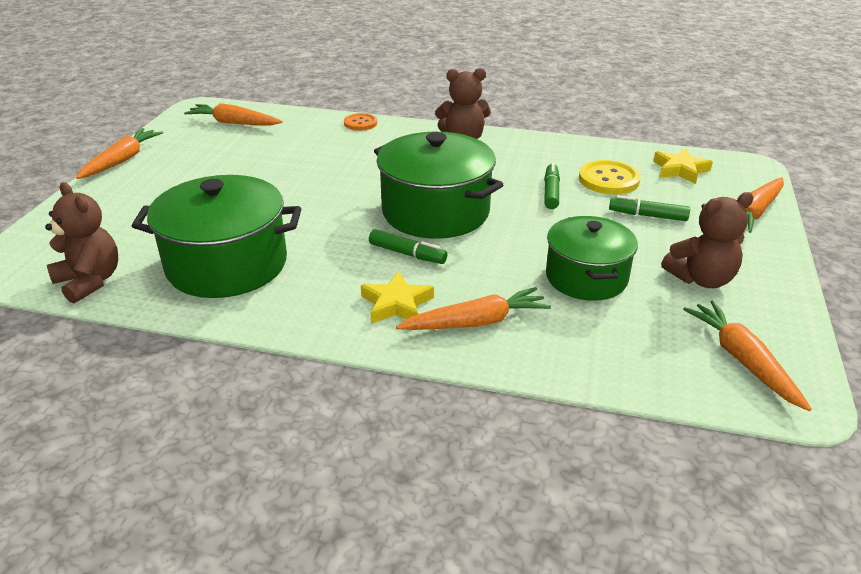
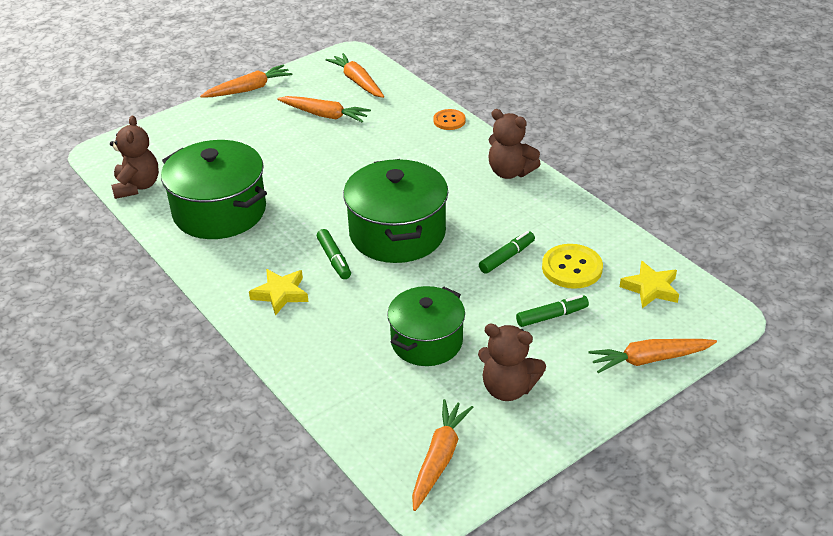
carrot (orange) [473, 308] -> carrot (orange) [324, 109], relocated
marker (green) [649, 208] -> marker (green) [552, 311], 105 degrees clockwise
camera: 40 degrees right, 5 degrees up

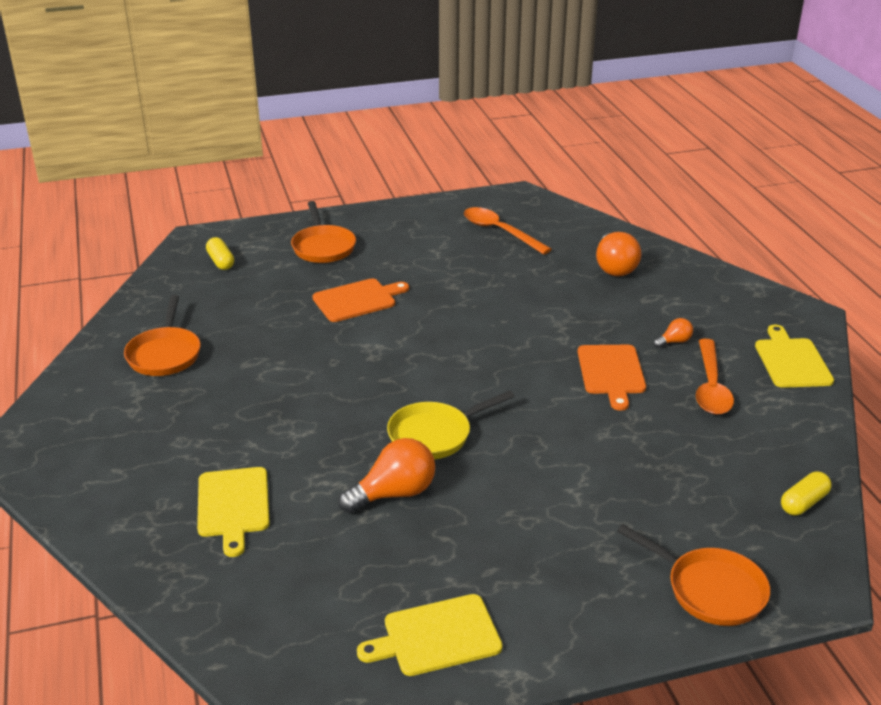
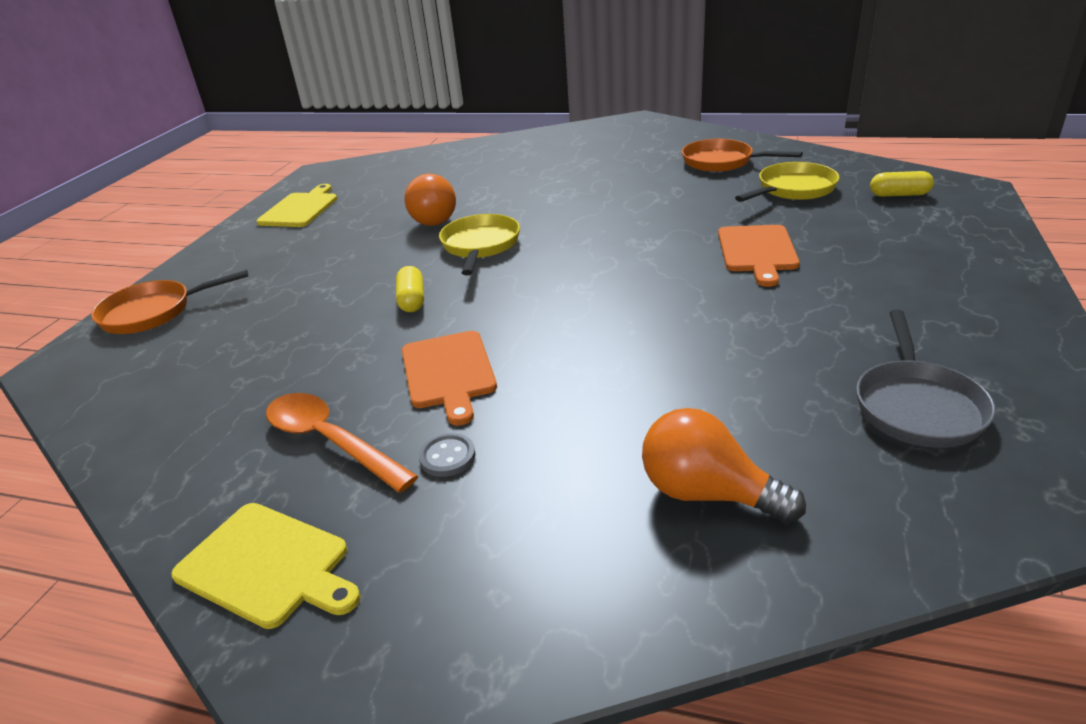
capsule (yellow) [806, 493] -> capsule (yellow) [410, 289], relocated
cutting board (orange) [611, 378] -> cutting board (orange) [449, 378], 135 degrees counterclockwise
light bulb (orange) [673, 333] -> button (grey) [447, 455]
none -> pan (yellow) [787, 182]
spoon (orange) [508, 231] -> pan (grey) [926, 378]
cutting board (yellow) [233, 512] -> none
pan (orange) [323, 232] -> none
camera: 125 degrees right, 0 degrees up

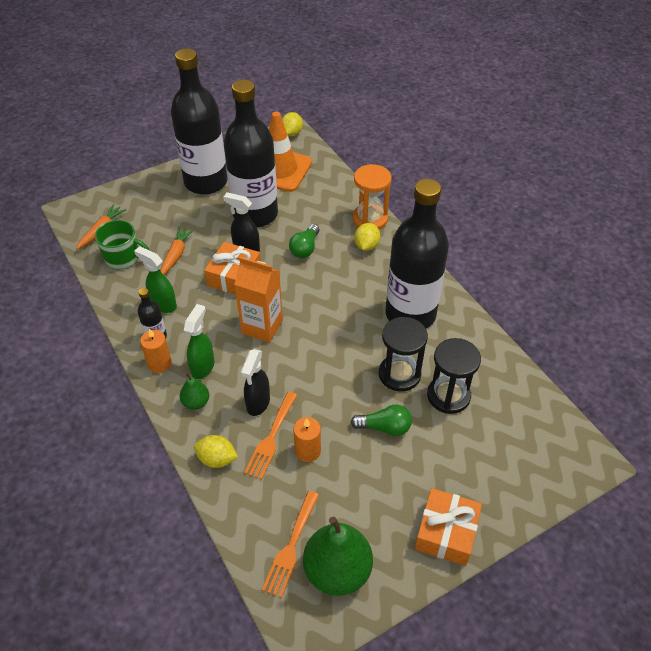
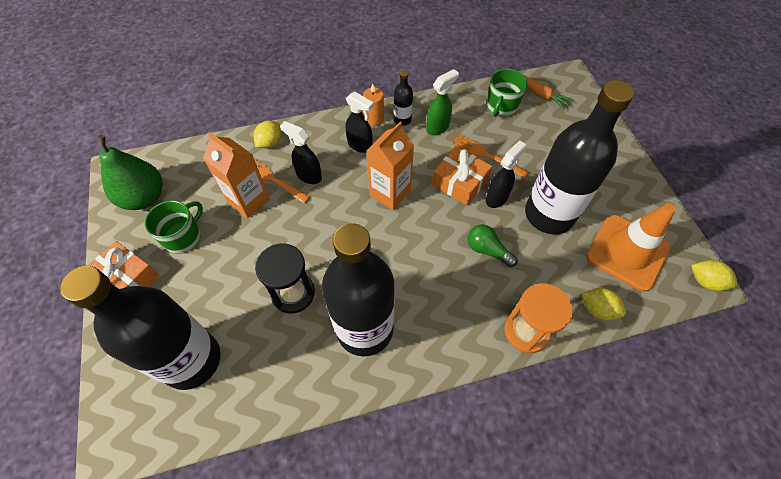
bottle (black) [199, 122] -> bottle (black) [140, 328], relocated
none -> mug (green) [173, 227]
candle (orange) [307, 439] -> carton (orange) [236, 175]
spray bottle (green) [199, 341] -> spray bottle (black) [359, 122]
fork (orange) [290, 544] -> fork (orange) [490, 156], relocated
lemon (yellow) [367, 237] -> lemon (yellow) [603, 304], relocated
carrot (orange) [177, 251] -> none
pear (green) [194, 391] -> none
light bulb (green) [381, 420] -> none
hourglass (black) [454, 376] -> none
camera: 105 degrees right, 10 degrees up

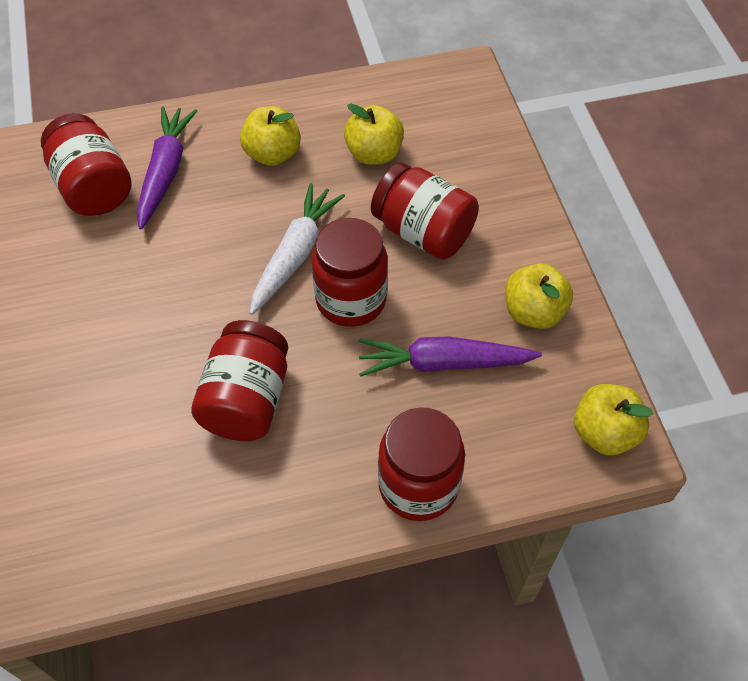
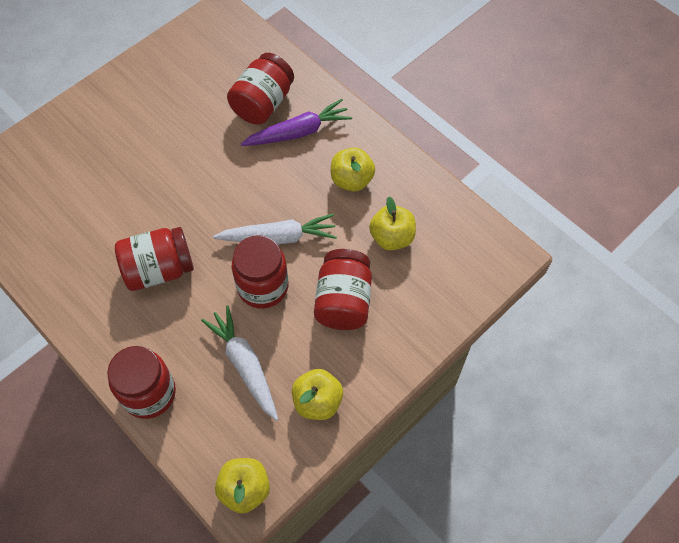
carrot (purple) [450, 356] -> carrot (white) [239, 363]
camera: 60 degrees right, 5 degrees up

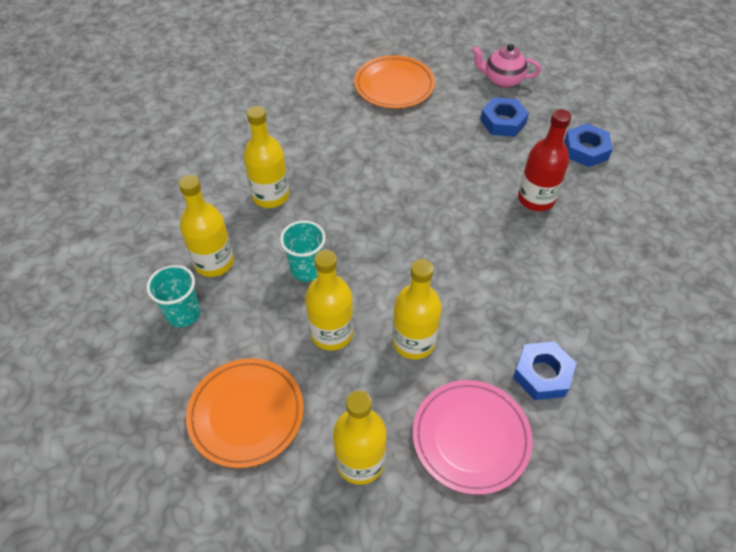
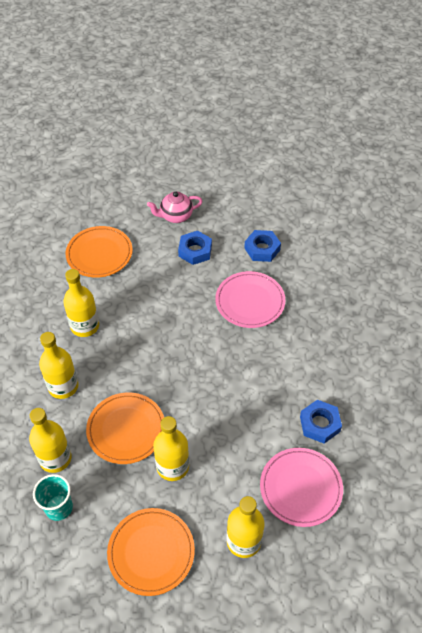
bottle (yellow) [417, 309] -> bottle (yellow) [81, 303], relocated
cup (turquoise) [303, 251] -> plate (orange) [125, 428]
bottle (red) [544, 160] -> plate (pink) [250, 299]
camera: 30 degrees left, 0 degrees up

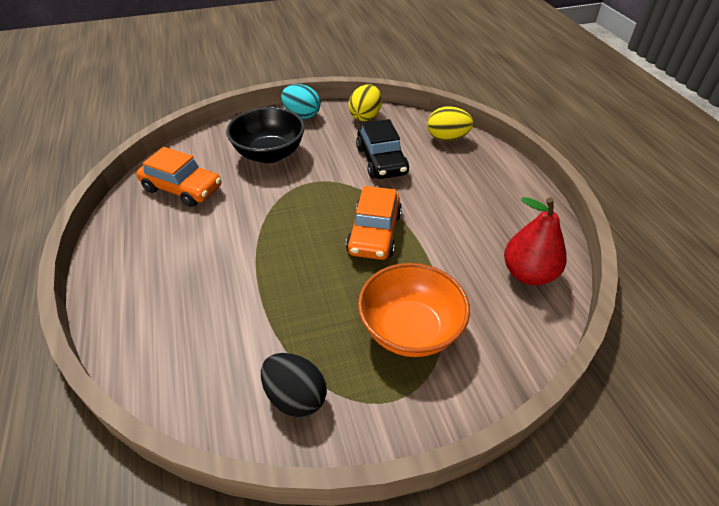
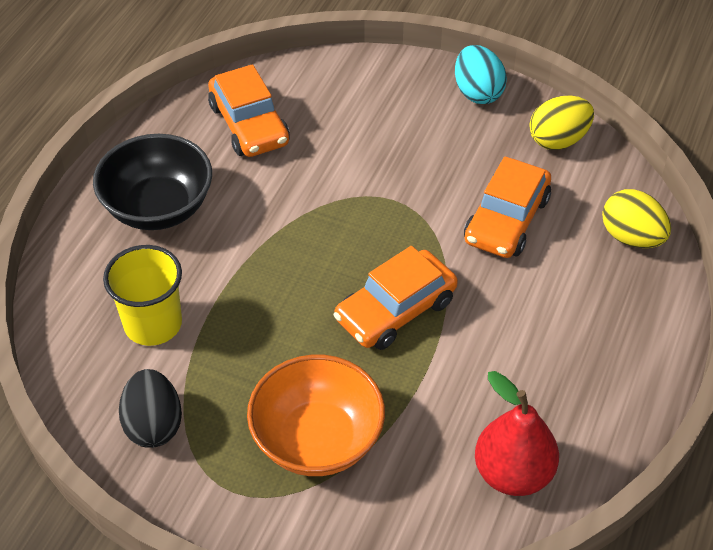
bowl (black) [265, 135] -> bowl (black) [152, 182], relocated
none -> cup (yellow) [142, 295]
car (black) [382, 149] -> car (orange) [507, 207]
camera: 40 degrees right, 5 degrees up

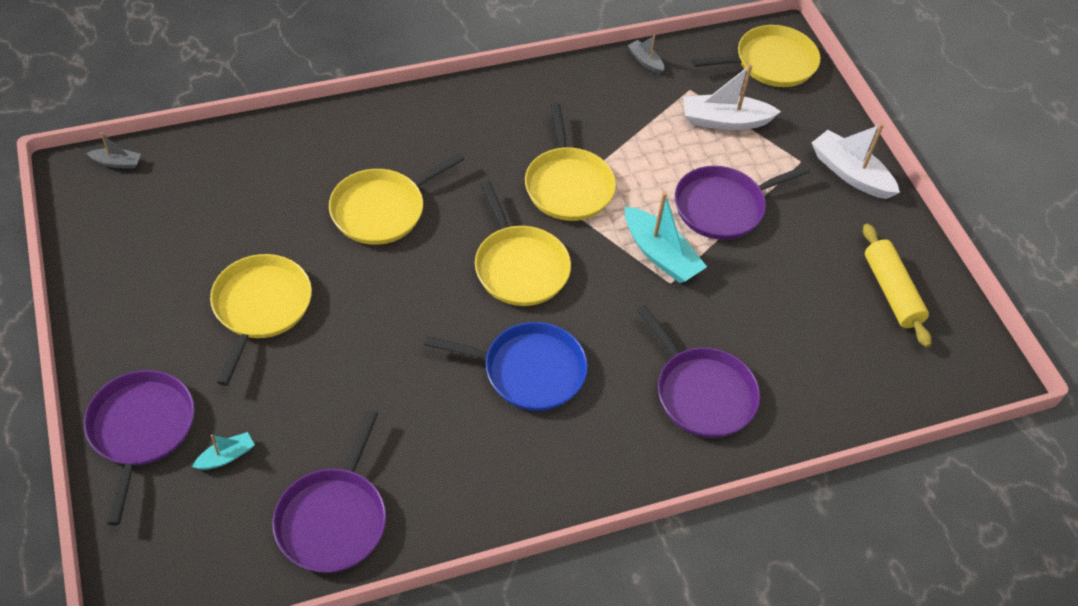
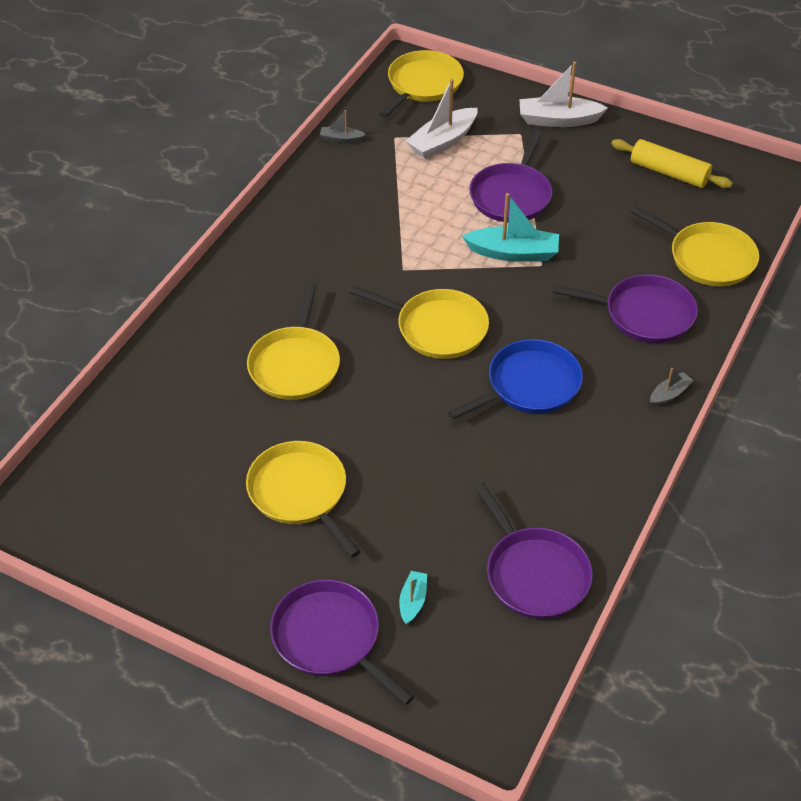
pan (yellow) [570, 162] -> pan (yellow) [694, 246], relocated
boat (grey) [113, 151] -> boat (grey) [672, 387], relocated
camera: 40 degrees left, 5 degrees down

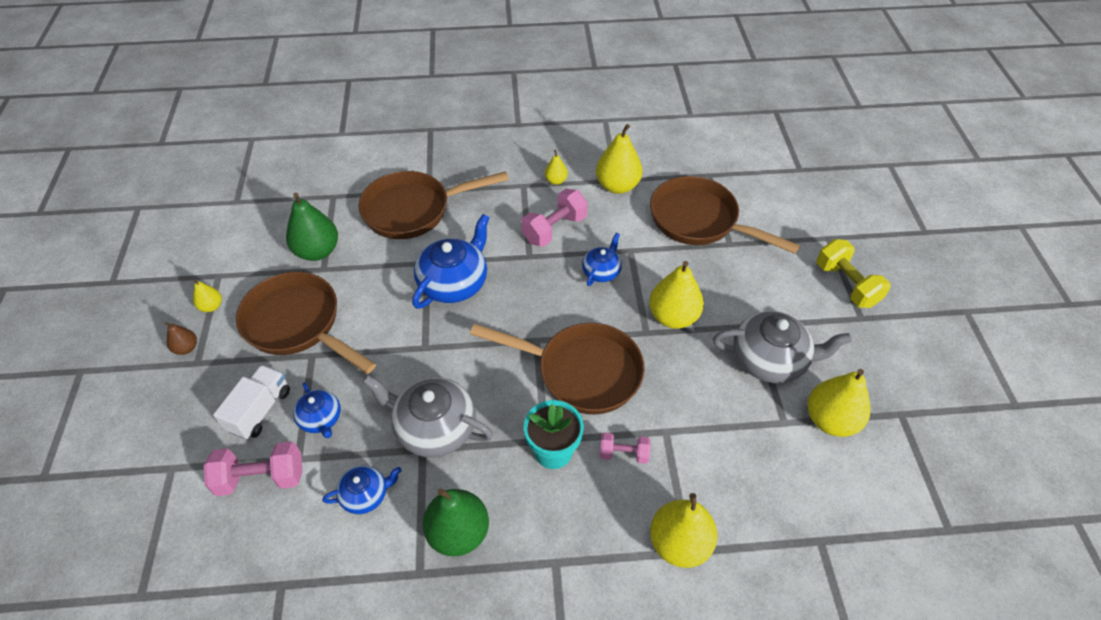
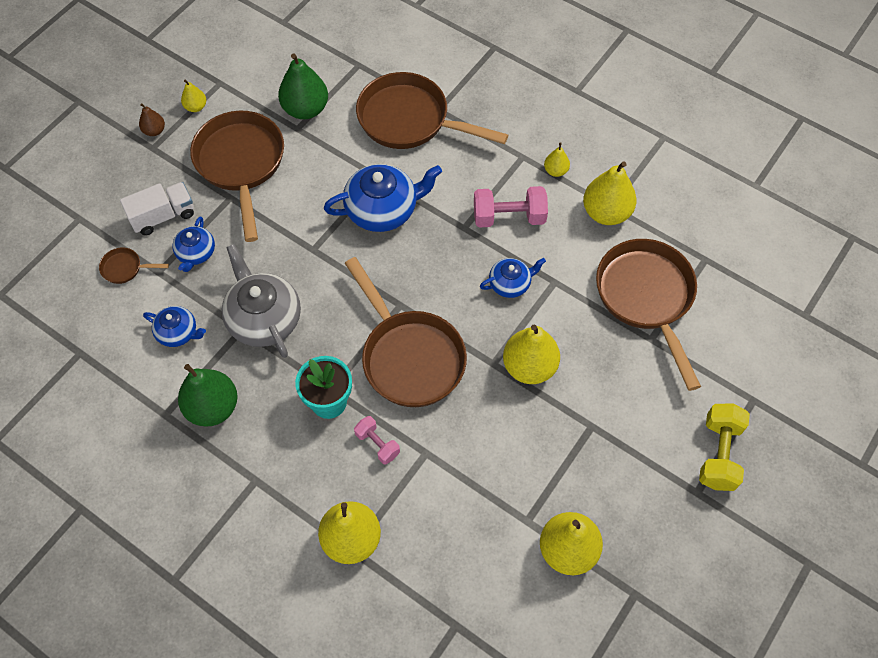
dumbbell (pink) [253, 468] -> pan (brown) [134, 265]
teapot (grey) [782, 347] -> none
camera: 40 degrees right, 10 degrees up

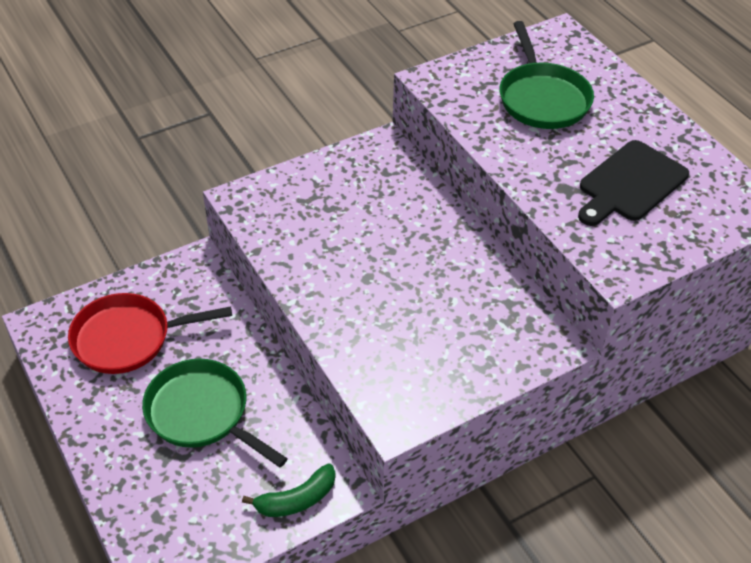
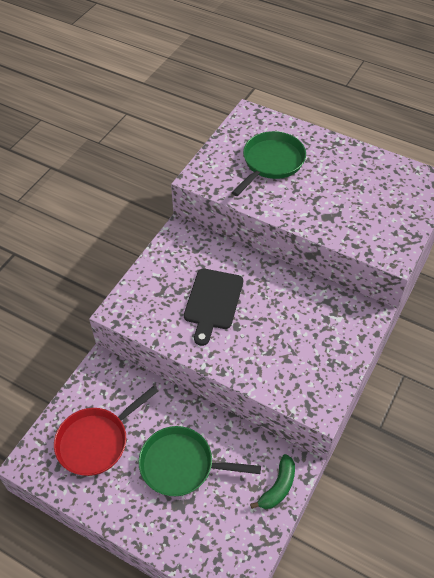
cutting board (black) [633, 183] -> cutting board (black) [213, 307], relocated
pan (green) [547, 75] -> pan (green) [269, 163], 105 degrees counterclockwise
camera: 30 degrees left, 5 degrees up

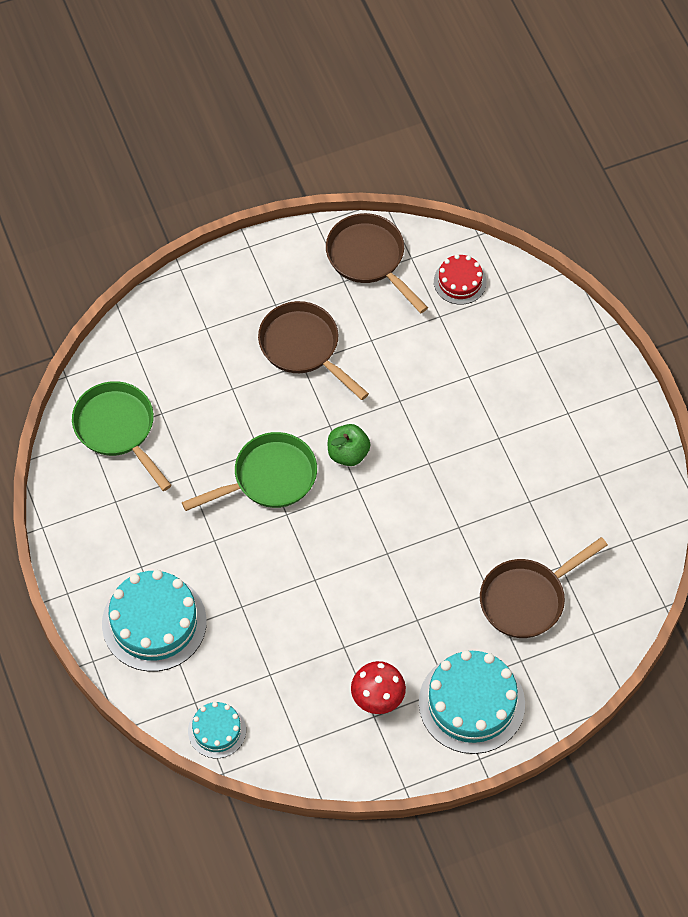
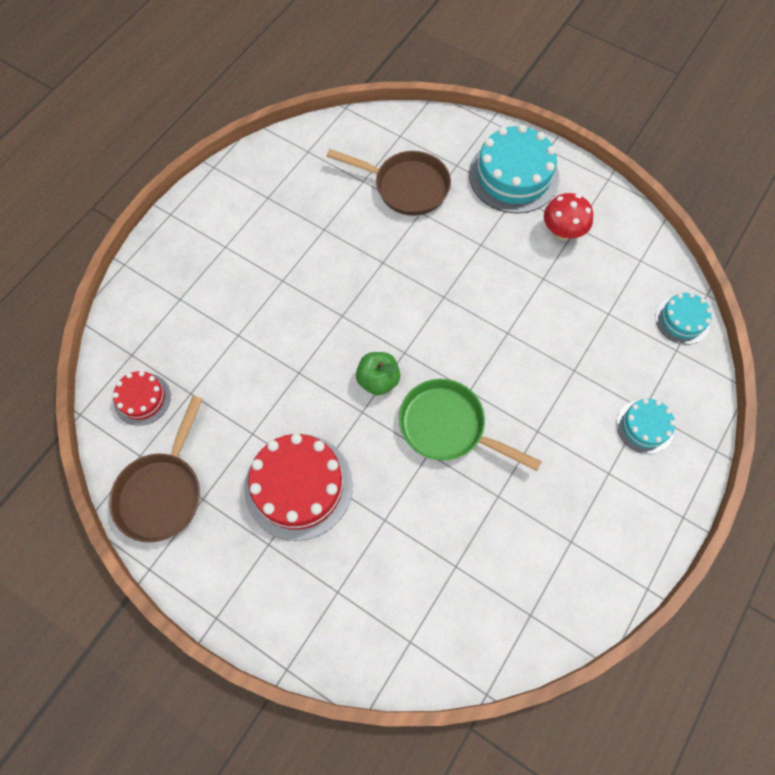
pan (brown) [313, 350] -> cake (red) [298, 487]
cake (turquoise) [154, 621] -> cake (turquoise) [645, 426], x0.54
pan (green) [122, 436] -> none
camera: 125 degrees left, 5 degrees up

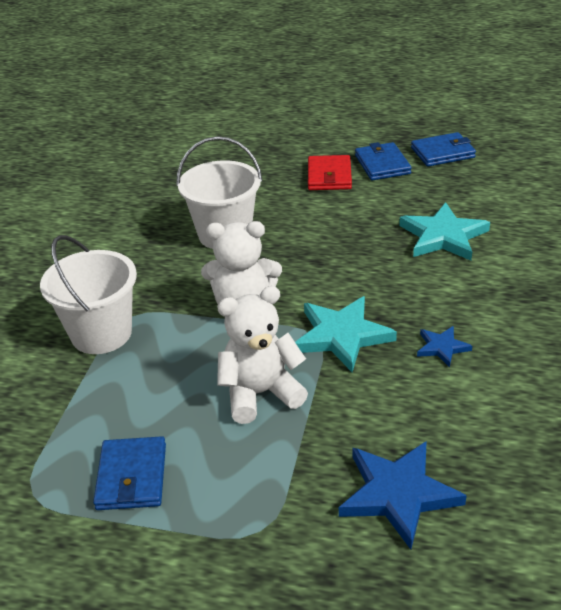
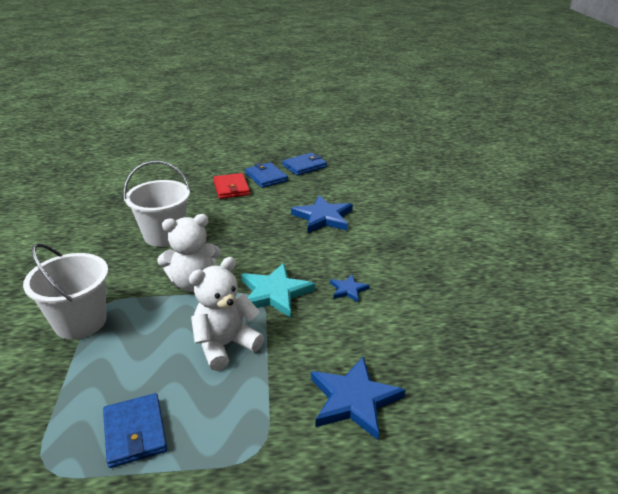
star (turquoise) [444, 231] -> star (blue) [322, 214]
camera: 20 degrees left, 5 degrees down

